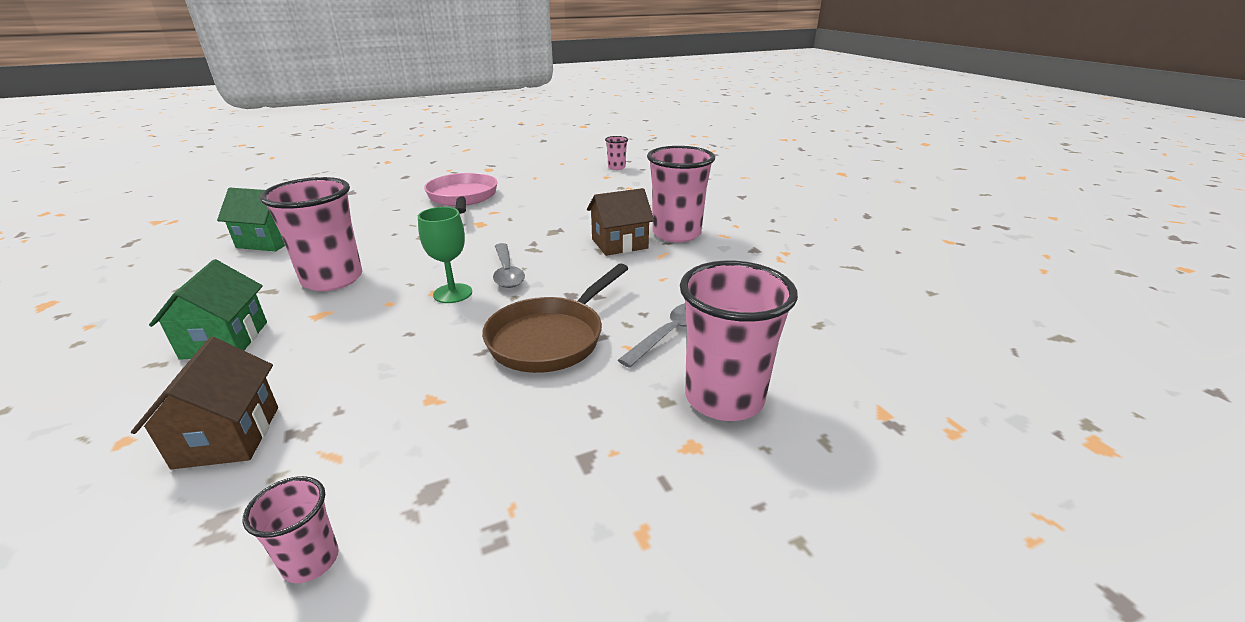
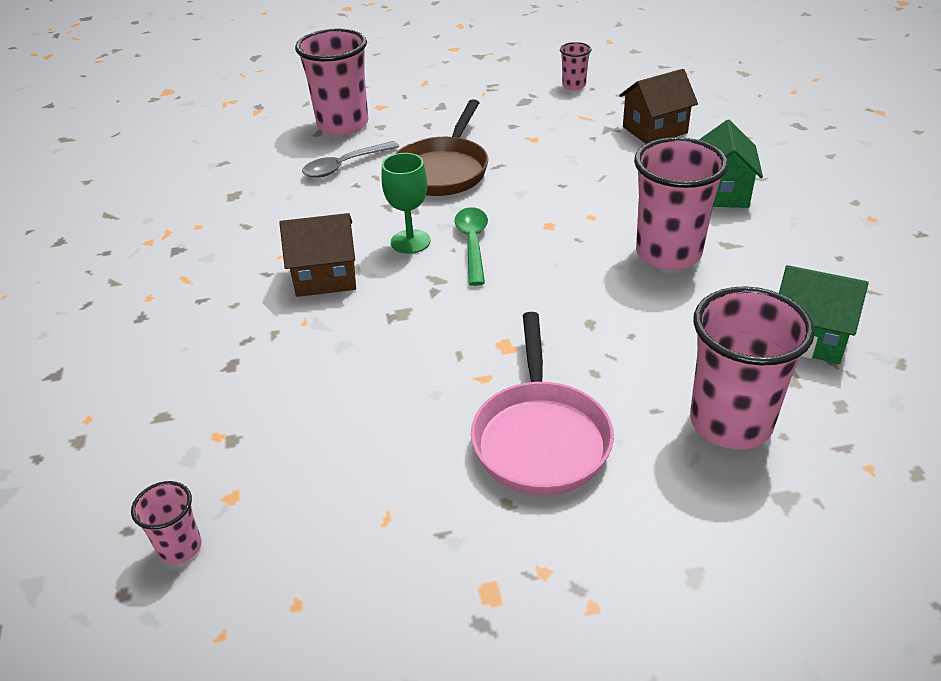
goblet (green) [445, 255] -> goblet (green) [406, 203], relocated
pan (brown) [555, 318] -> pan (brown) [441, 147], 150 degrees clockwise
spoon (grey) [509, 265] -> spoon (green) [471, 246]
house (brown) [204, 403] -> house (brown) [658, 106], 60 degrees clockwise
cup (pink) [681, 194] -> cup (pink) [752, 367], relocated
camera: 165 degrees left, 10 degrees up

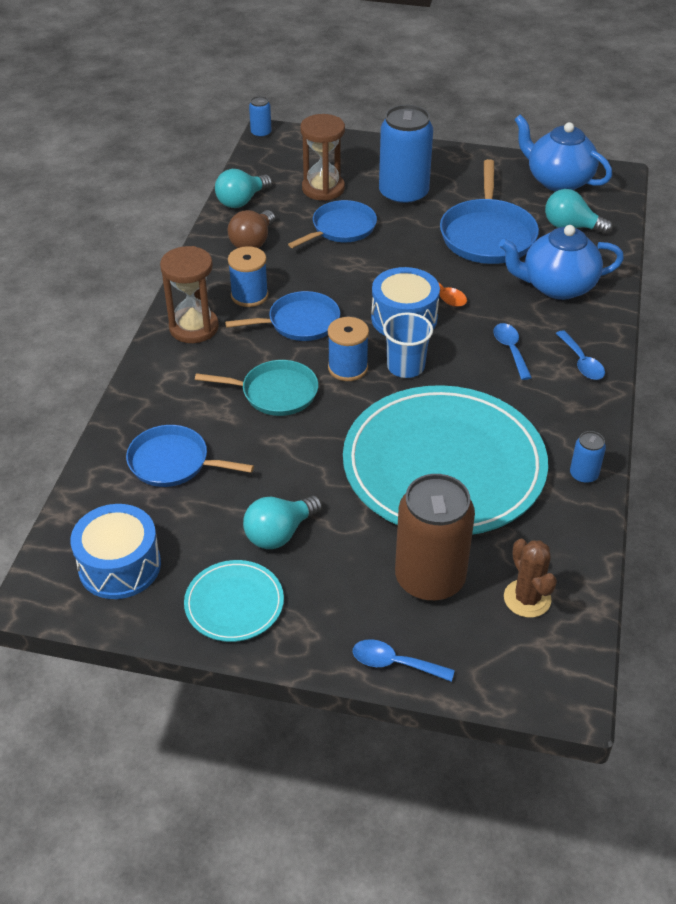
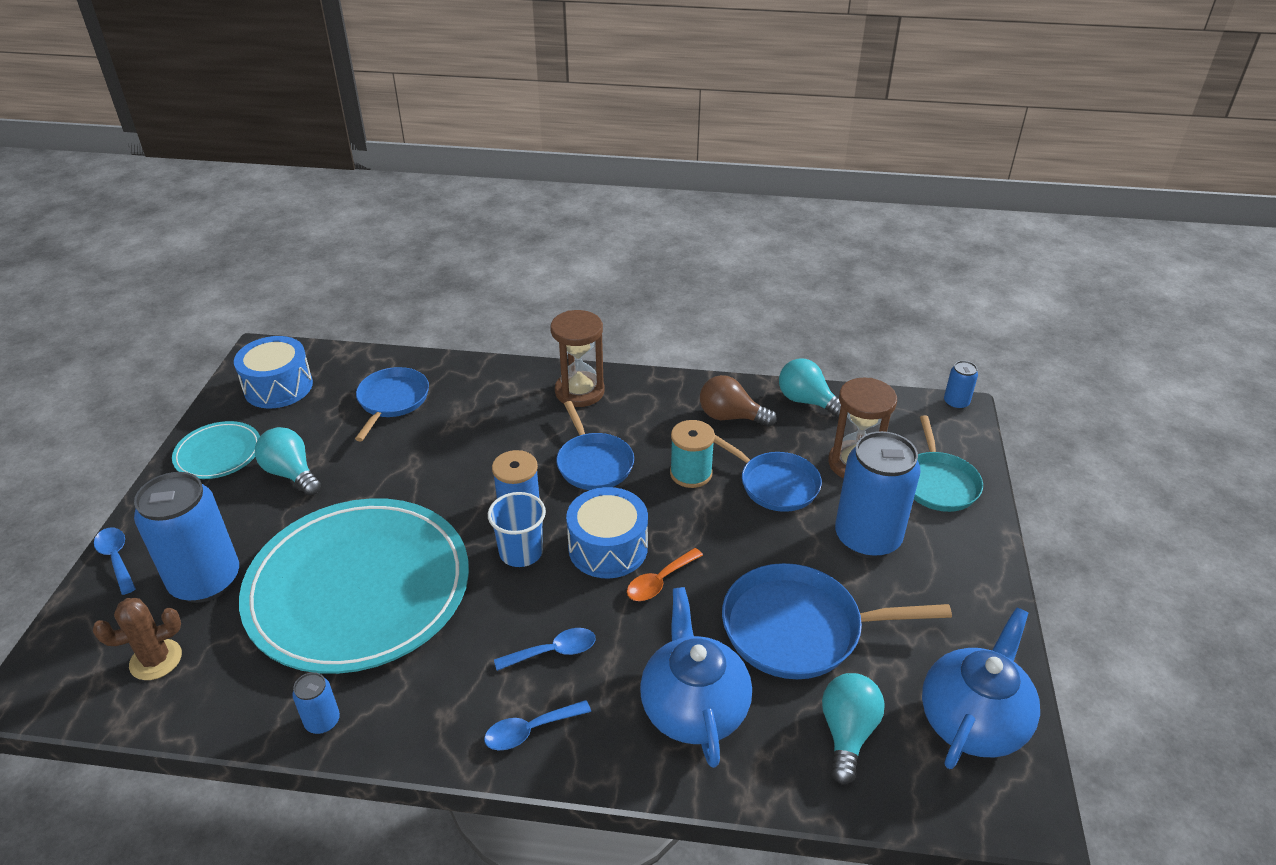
spoon (blue) [404, 660] -> spoon (blue) [115, 561], 45 degrees counterclockwise
can (brown) [435, 538] -> can (blue) [186, 537]
none -> spool (turquoise) [692, 454]
pan (turquoise) [256, 388] -> pan (turquoise) [948, 463], relocated
spool (blue) [248, 276] -> none
camera: 85 degrees right, 5 degrees down

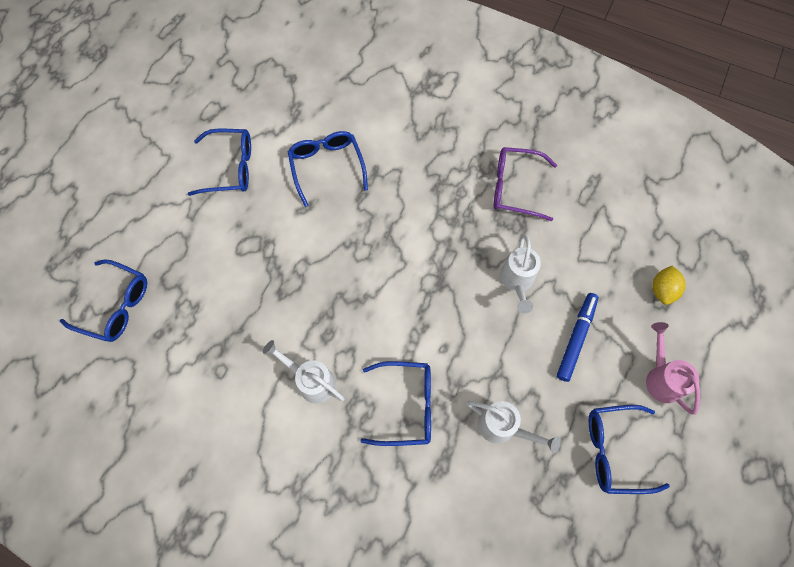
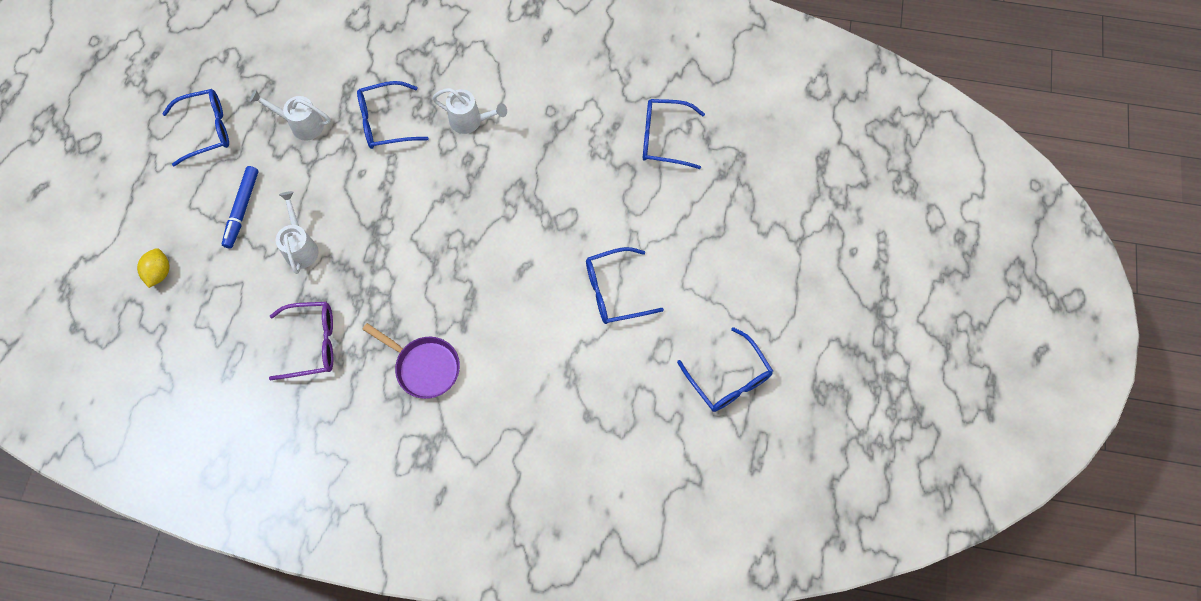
none -> pan (purple) [411, 361]
glasses (blue) [328, 169] -> glasses (blue) [725, 369], relocated
watering can (pink) [673, 368] -> none
camera: 165 degrees right, 0 degrees up

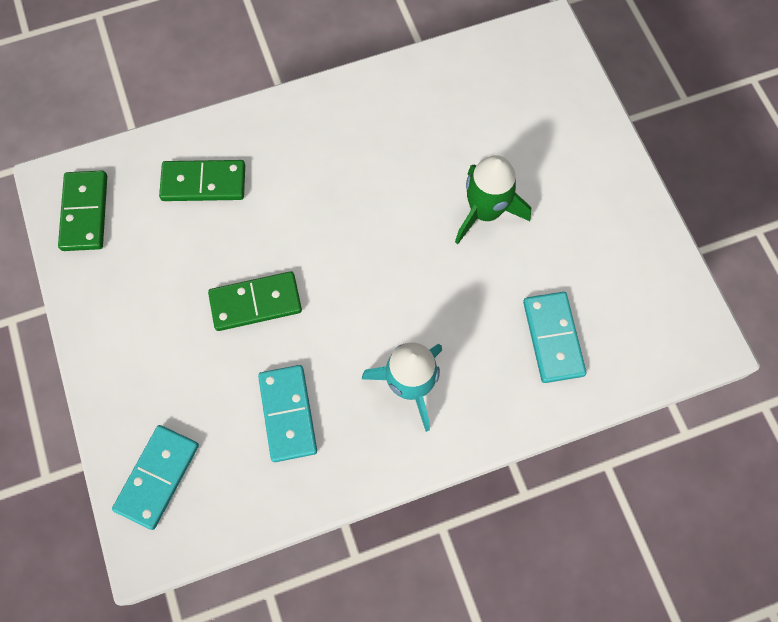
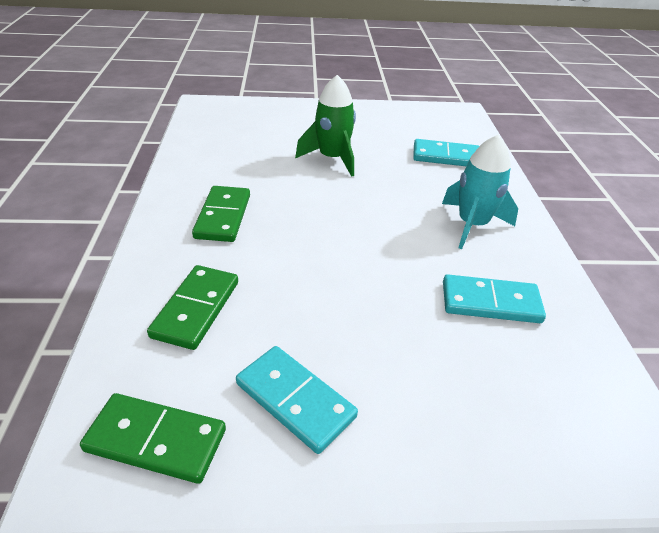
domino (green) [255, 301] -> domino (green) [221, 214], relocated
domino (turquoise) [155, 477] -> domino (turquoise) [297, 400], relocated
camera: 75 degrees left, 30 degrees down

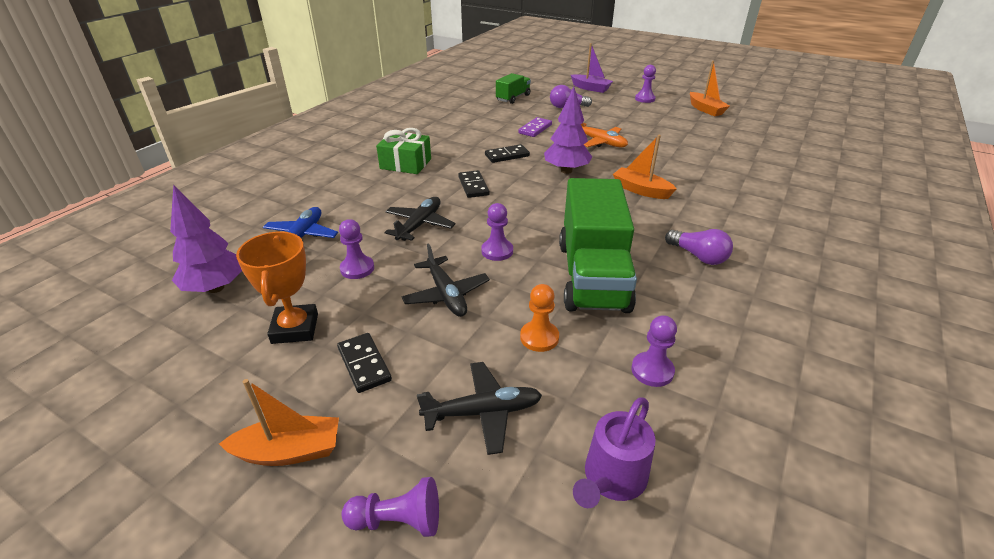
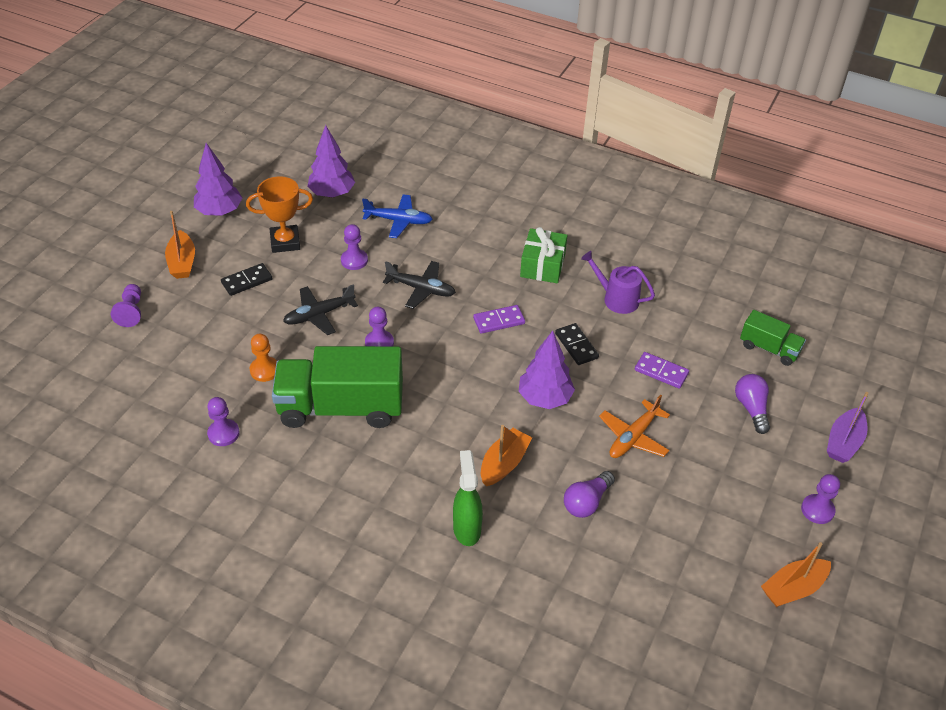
none -> tree (purple) [218, 179]
none -> spray bottle (green) [468, 498]
domino (black) [474, 184] -> domino (purple) [499, 319]
light bulb (purple) [699, 247] -> light bulb (purple) [589, 494], relocated
watering can (purple) [614, 452] -> watering can (purple) [618, 282], relocated
plane (black) [479, 408] -> none
camera: 85 degrees right, 10 degrees up

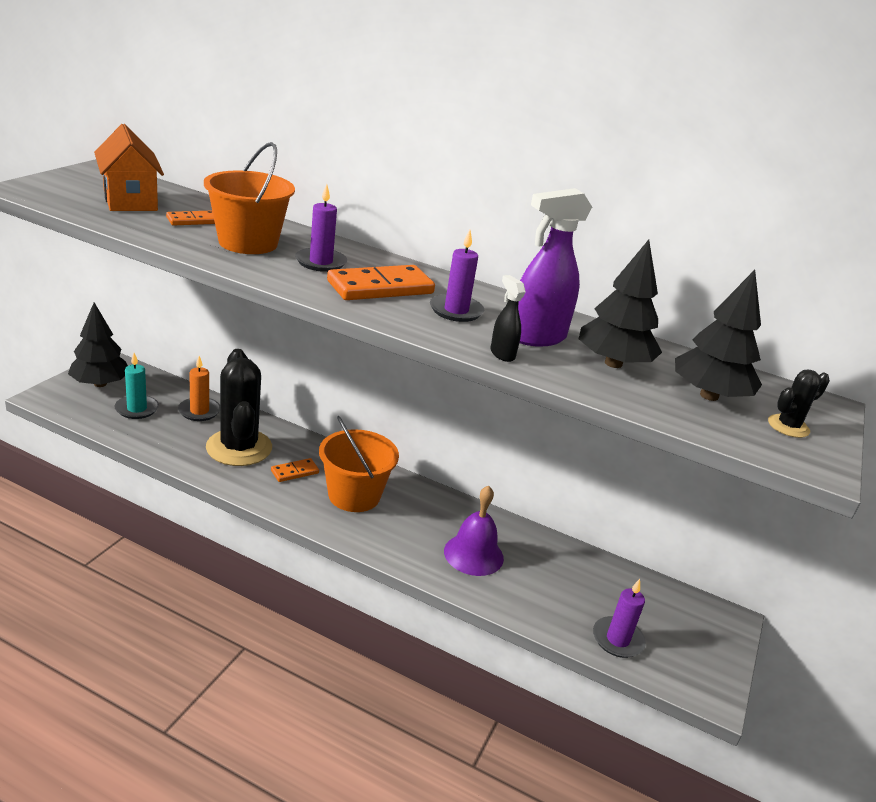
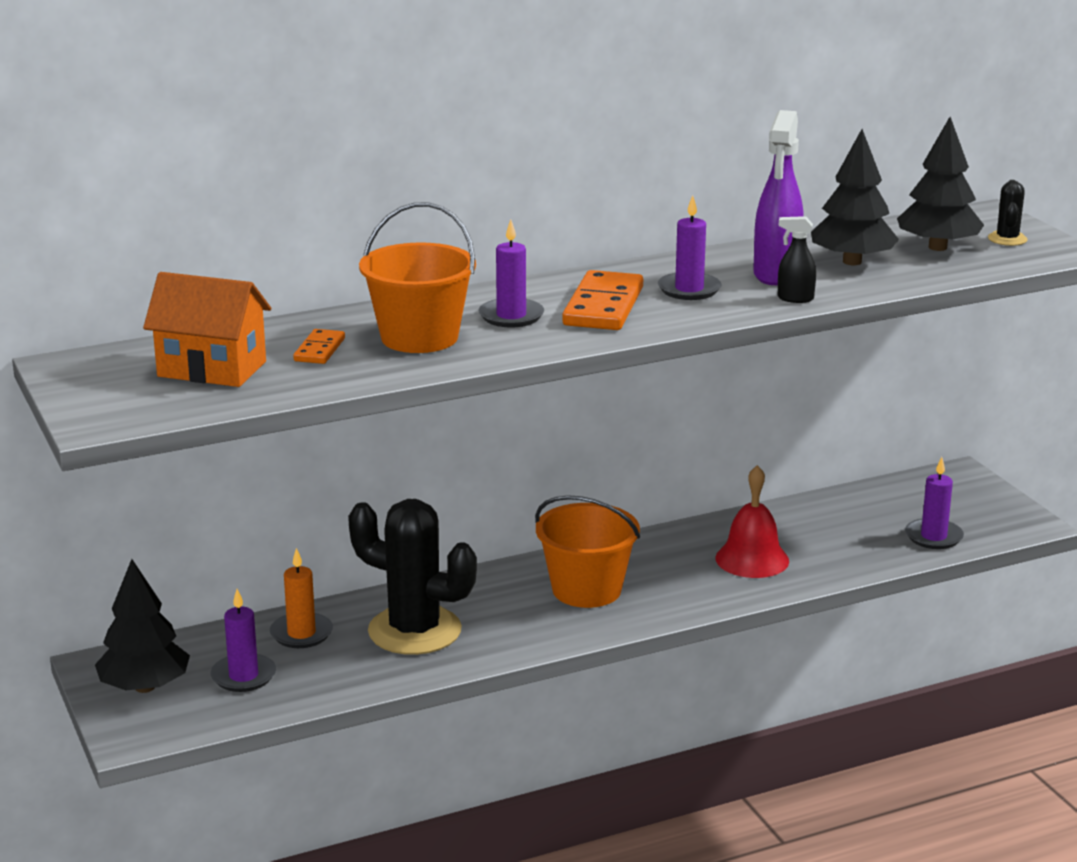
candle (turquoise) [137, 386] -> candle (purple) [243, 640]
bell (purple) [474, 531] -> bell (red) [752, 521]
domino (orange) [295, 470] -> none
camera: 45 degrees left, 5 degrees down

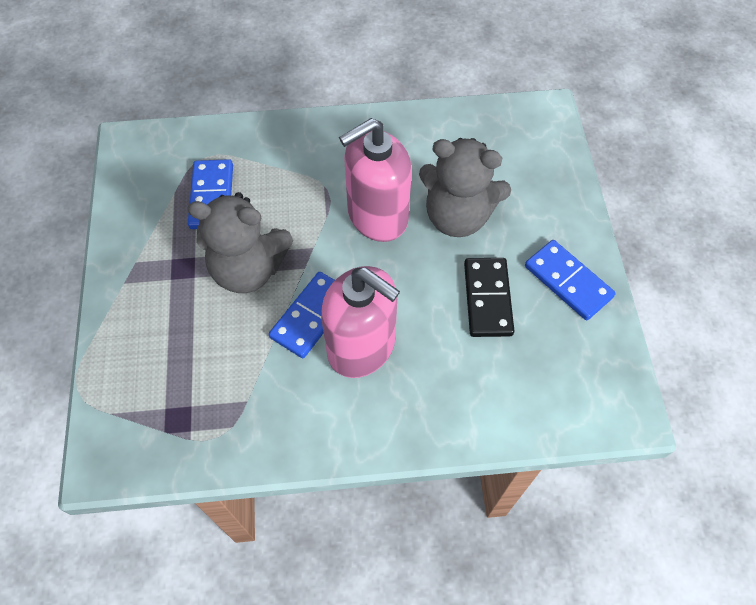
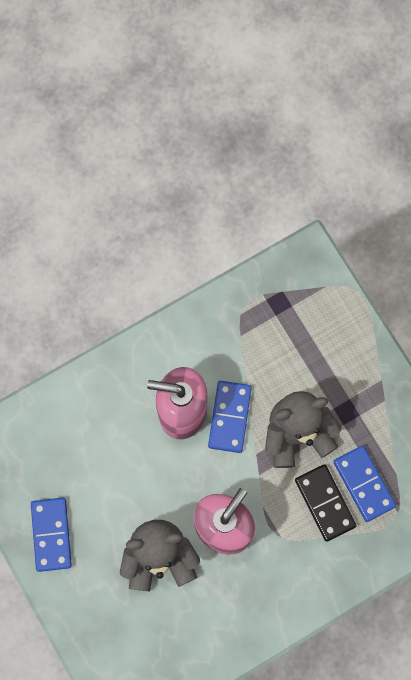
domino (blue) [570, 280] -> domino (blue) [51, 535], 60 degrees clockwise
domino (black) [489, 297] -> domino (black) [325, 503], relocated
camera: 155 degrees right, 15 degrees up

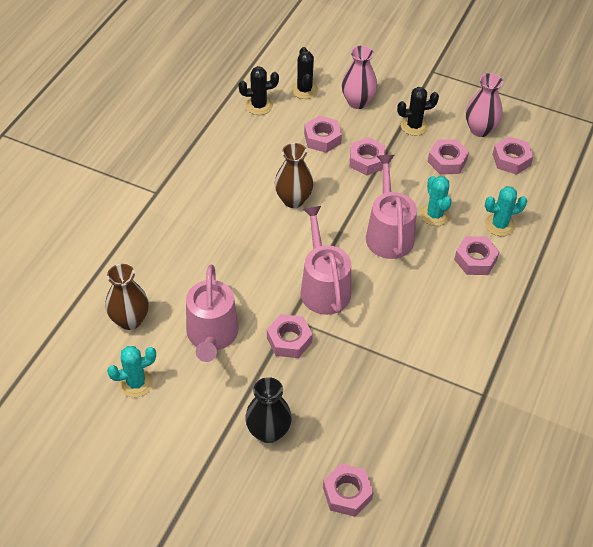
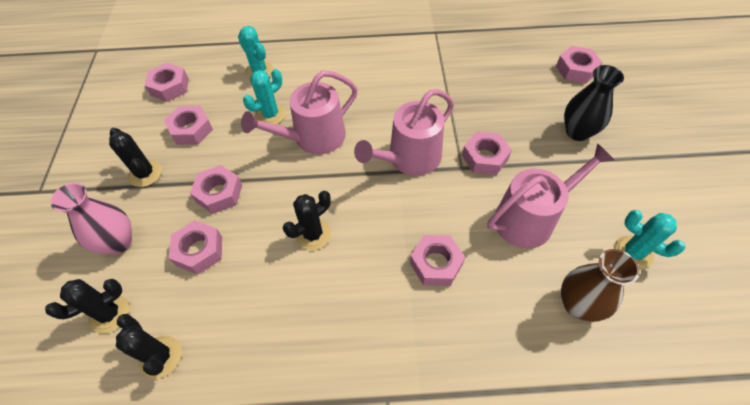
vase (brown) [293, 175] -> cactus (black) [307, 220]
nut (pink) [477, 255] -> nut (pink) [437, 260], relocated
vase (pink) [484, 105] -> none
camera: 115 degrees left, 5 degrees up

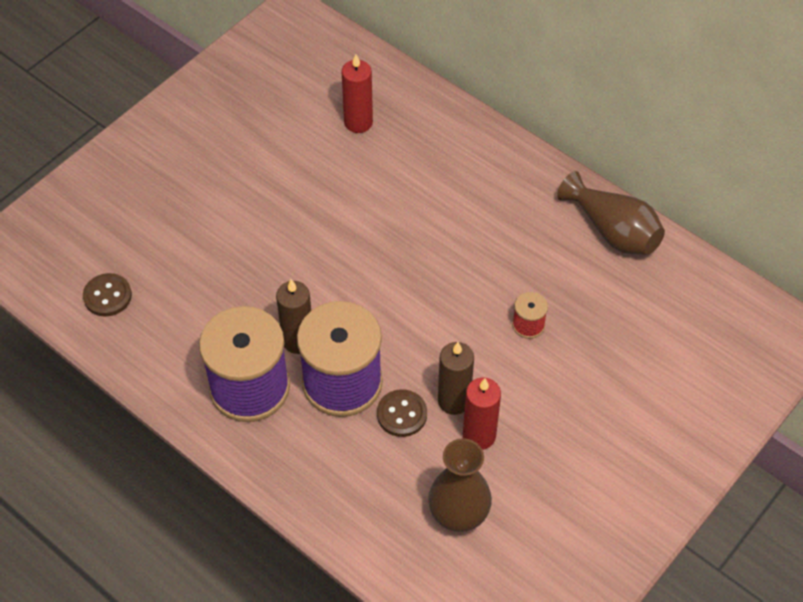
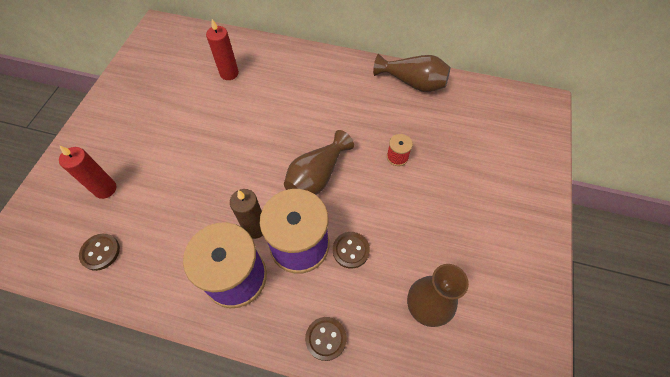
candle (red) [482, 414] -> candle (red) [88, 172], relocated
none -> vase (brown) [319, 162]
none -> button (brown) [326, 339]
candle (brown) [456, 378] -> none
camera: 25 degrees left, 5 degrees up

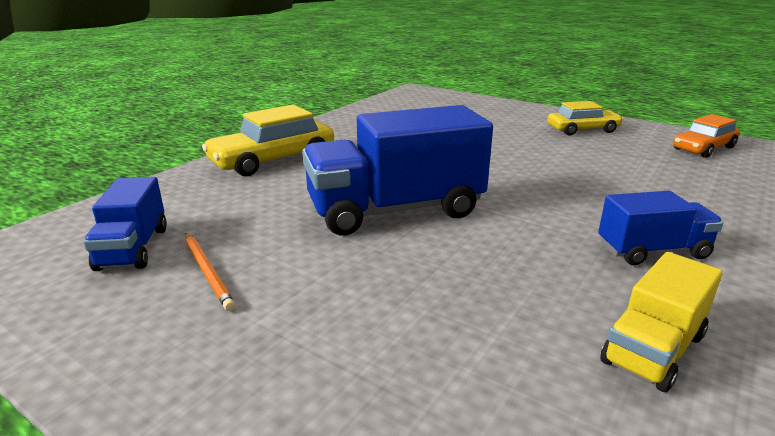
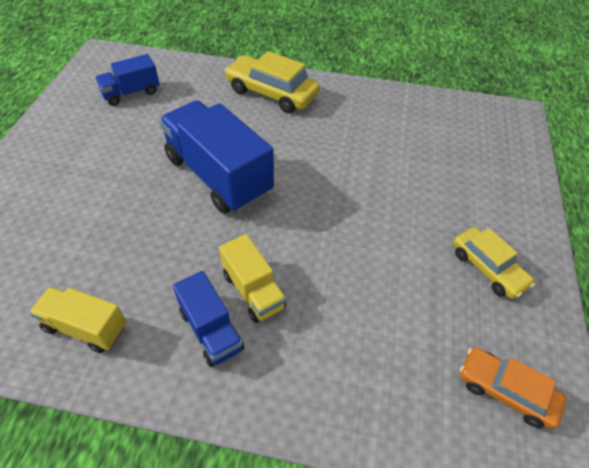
none -> truck (yellow) [252, 278]
pencil (orange) [210, 272] -> none
camera: 65 degrees right, 25 degrees up

